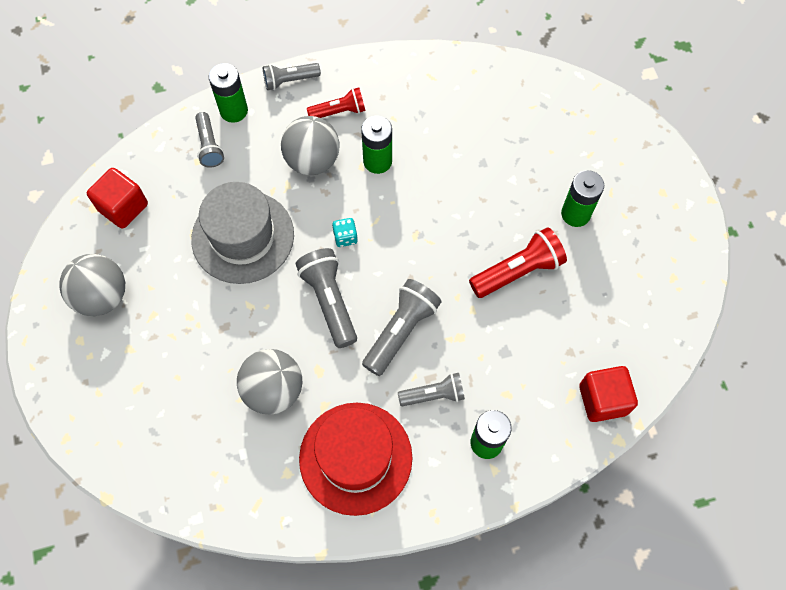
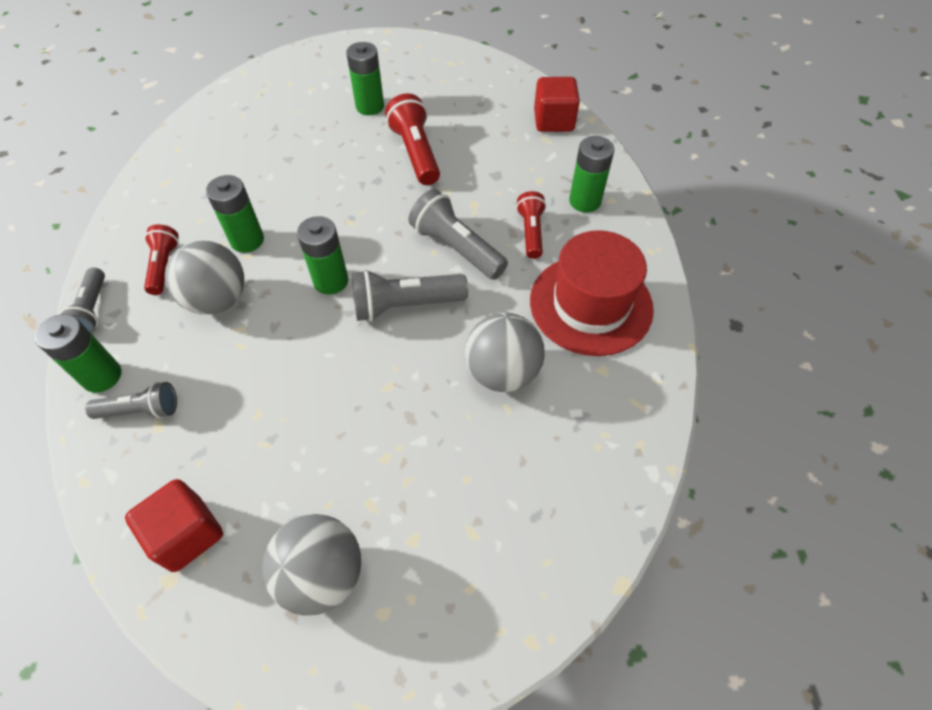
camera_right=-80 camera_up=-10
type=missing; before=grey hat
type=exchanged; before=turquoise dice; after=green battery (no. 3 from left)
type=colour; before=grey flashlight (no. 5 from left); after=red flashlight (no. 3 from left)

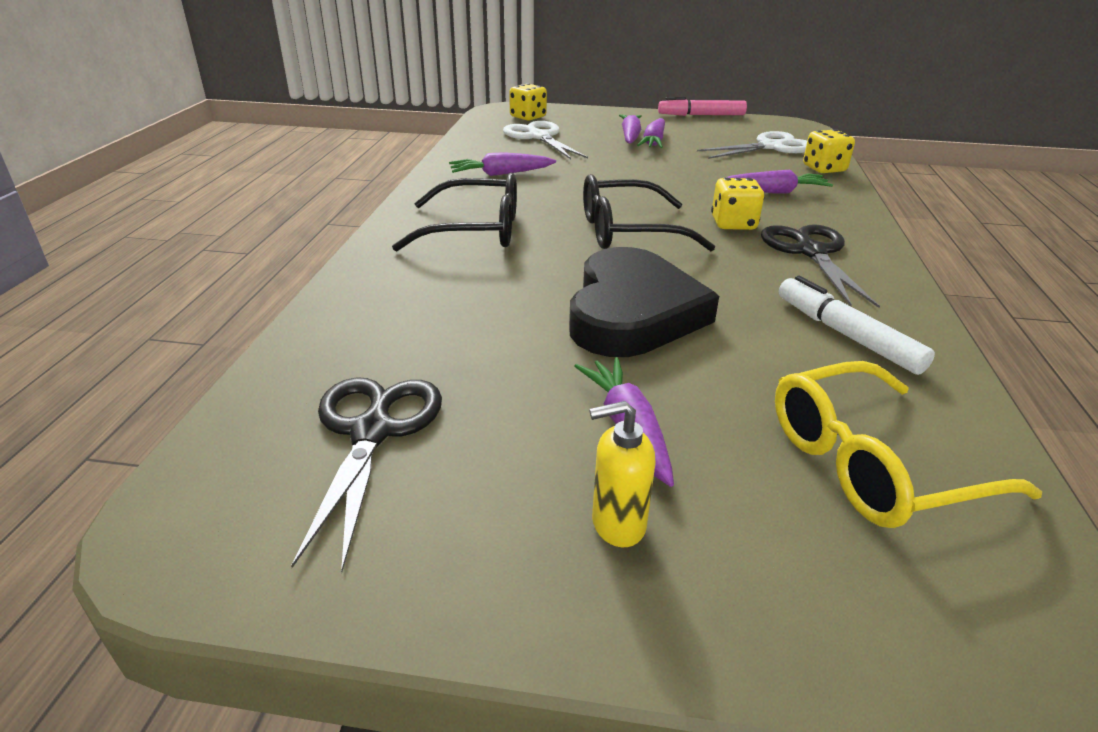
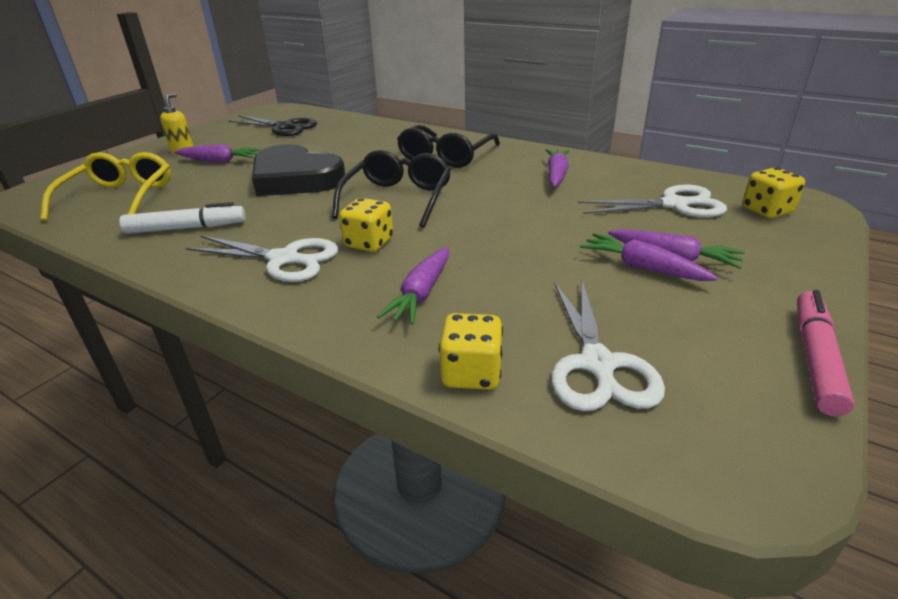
camera_right=115 camera_up=0
type=colour; before=black scissors (no. 2 from left); after=white scissors (no. 1 from left)

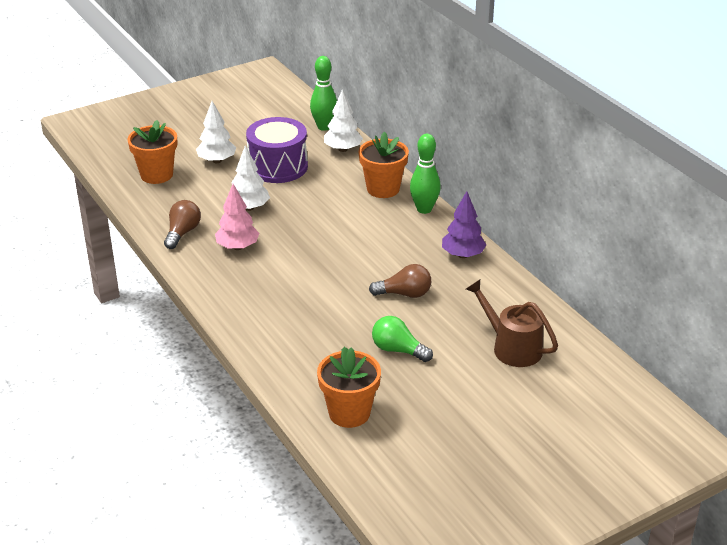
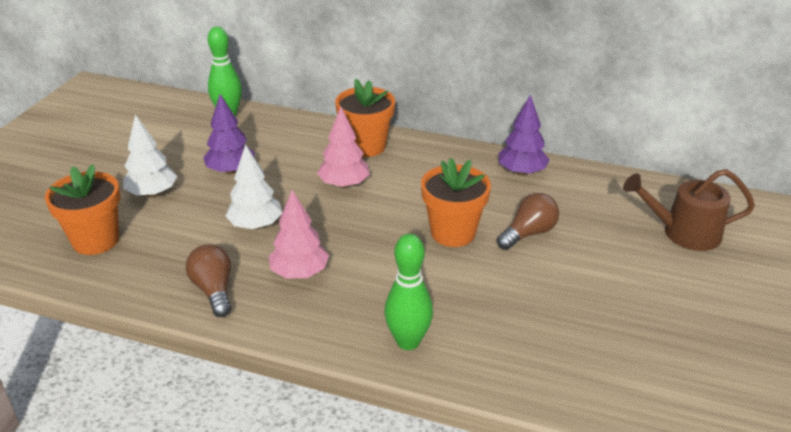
camera_right=-40 camera_up=0
type=exchanged; before=purple drum; after=purple tree (no. 1 from left)
type=relocated; before=orange flower pot (no. 2 from left in the first image); after=orange flower pot (no. 3 from left)
type=missing; before=white tree (no. 3 from left)
type=missing; before=green light bulb
type=relocated; before=green bowling pin (no. 2 from left)
type=appeared; after=pink tree (no. 2 from left)

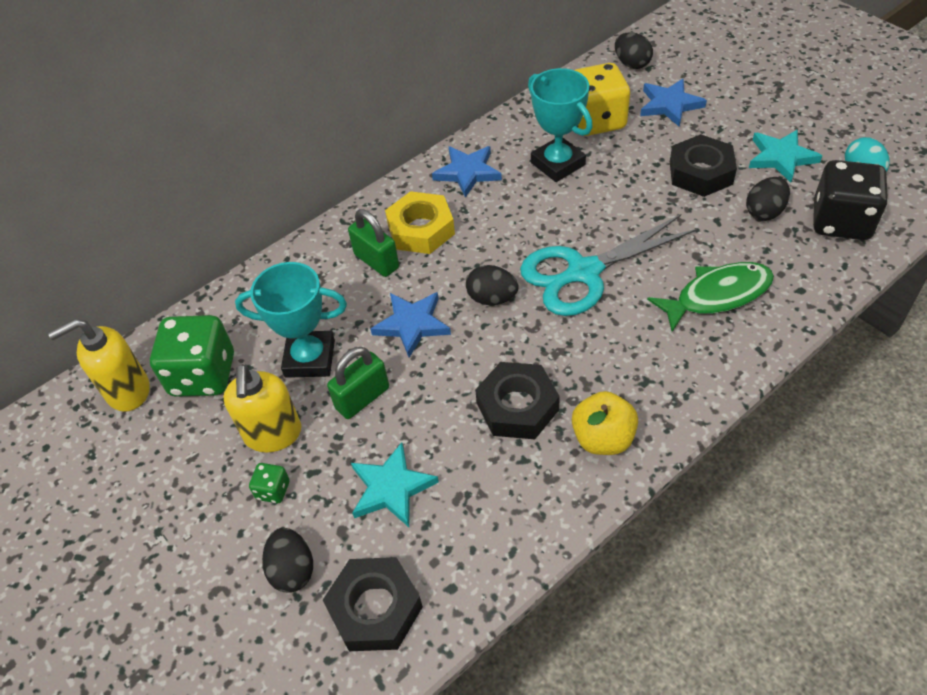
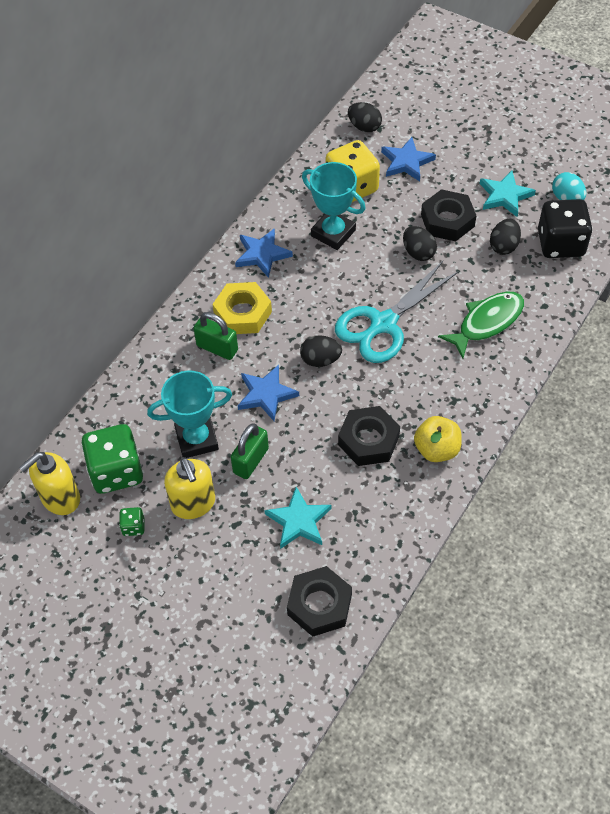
camera_right=-20 camera_up=5
type=relocated; before=green dice (no. 2 from left)
type=relocated; before=black egg (no. 1 from left in the first image); after=black egg (no. 3 from left)

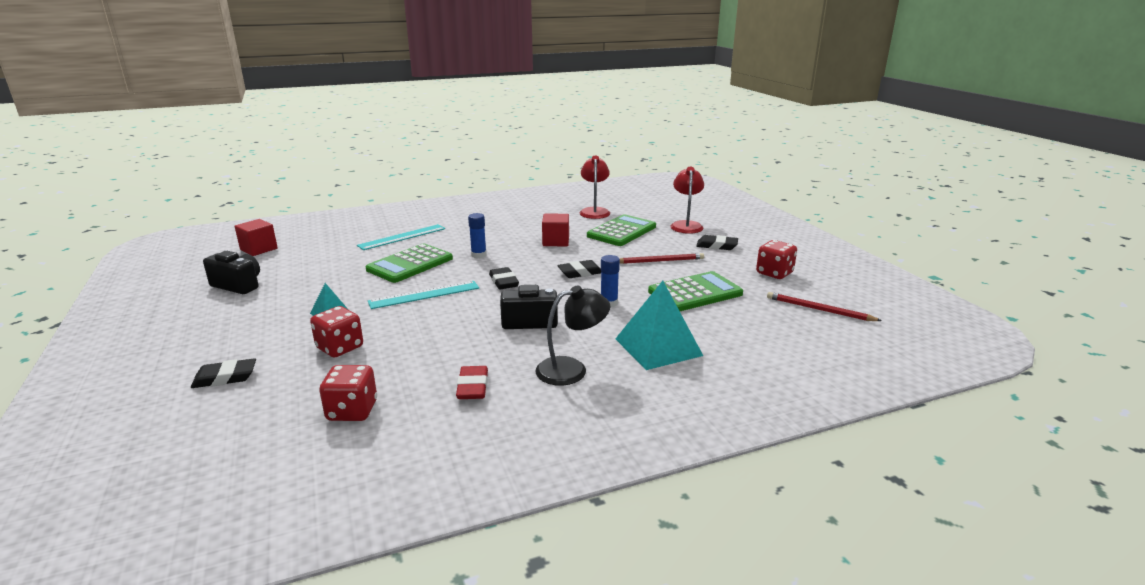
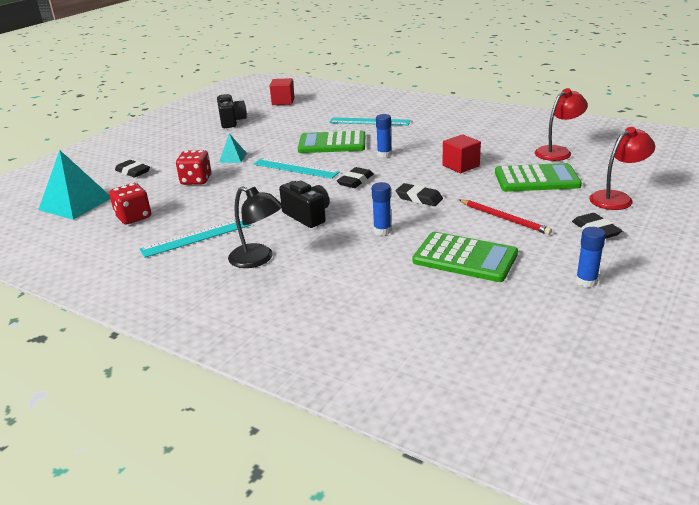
camera_right=55 camera_up=5
type=exchanged; before=red eraser; after=turquoise ruler (no. 1 from left)
type=relocated; before=turquoise pyramid (no. 2 from left in the first image); after=turquoise pyramid (no. 1 from left)
type=exchanged; before=red dice (no. 3 from left); after=blue glue stick (no. 3 from left)
type=missing; before=red pencil (no. 2 from left)

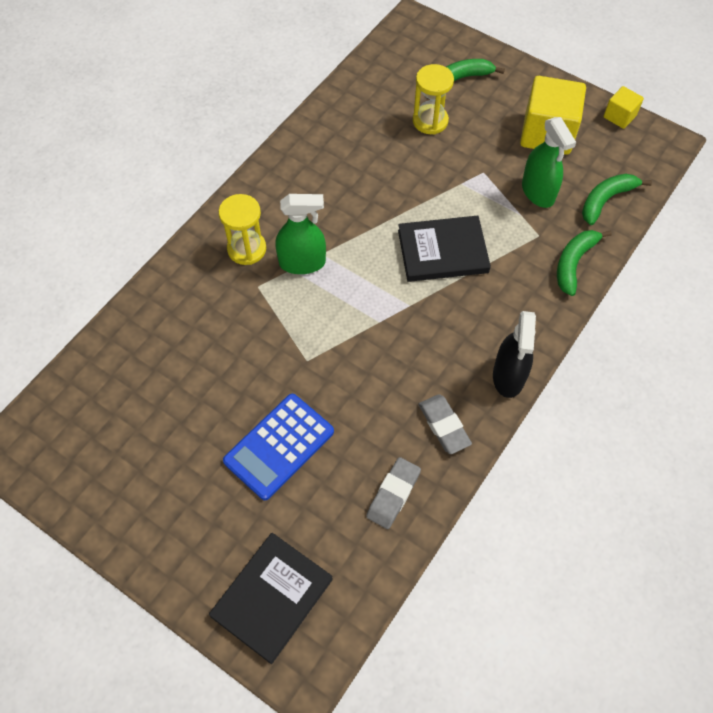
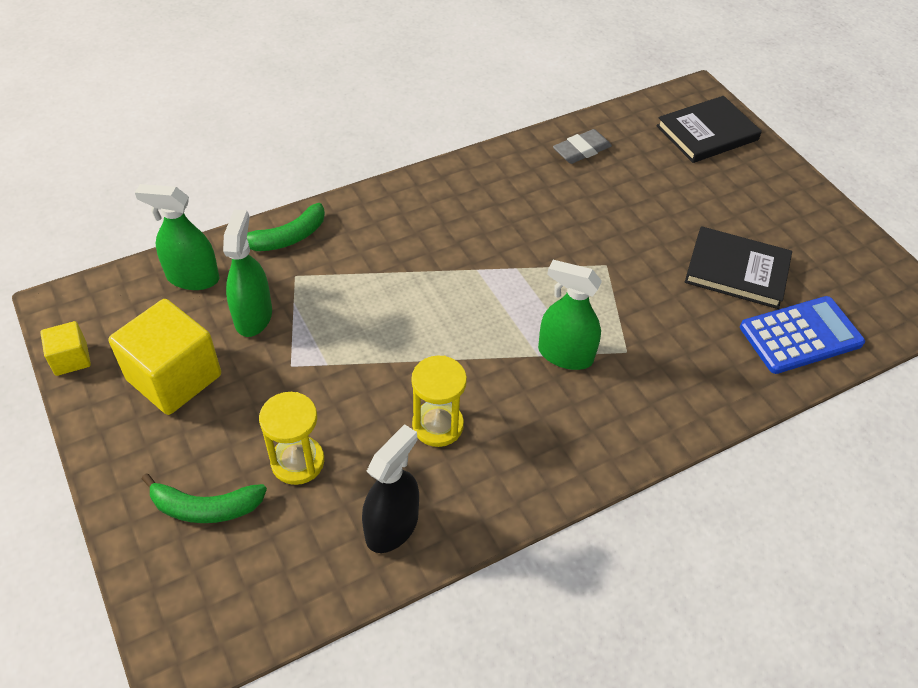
camera_right=-155 camera_up=-10
type=relocated; before=yellow hourglass (no. 1 from left in the first image); after=yellow hourglass (no. 2 from left)
type=relocated; before=blue calculator
type=relocated; before=black book (no. 2 from left)
type=missing; before=grey eraser (no. 2 from left)
type=relocated; before=black spray bottle
type=exchanged; before=green banana (no. 3 from left); after=green spray bottle (no. 1 from left)

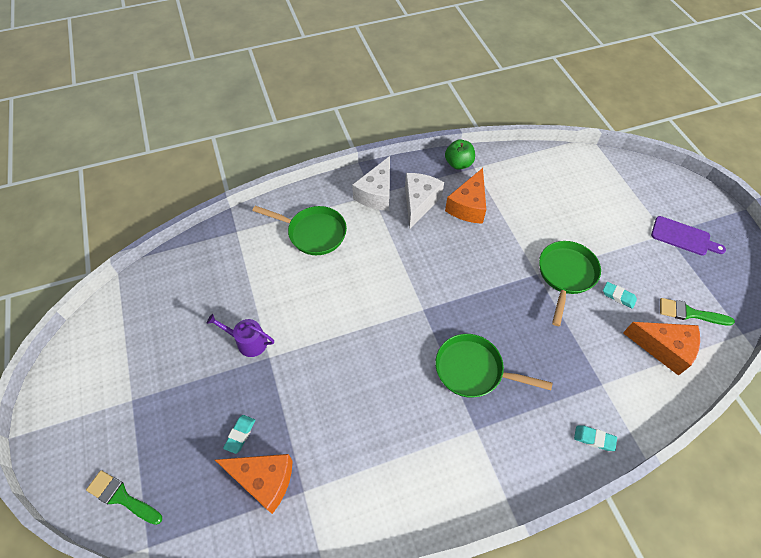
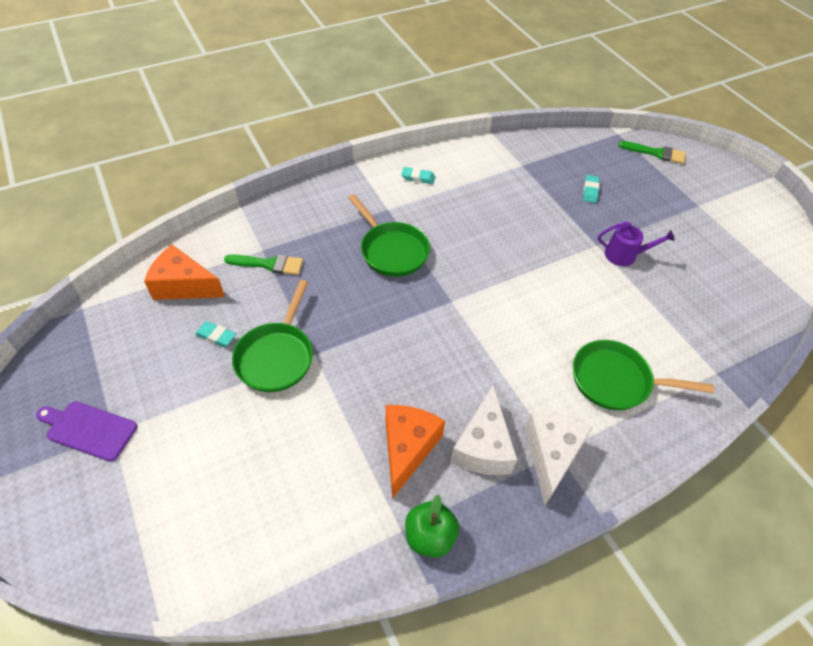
camera_right=170 camera_up=-5
type=missing; before=orange cheese (no. 1 from left)
type=spun; before=green pan (no. 2 from left); turn=45
type=relocated; before=turquoise eraser (no. 2 from left)
type=relocated; before=green brush (no. 2 from left in the first image); after=green brush (no. 1 from left)

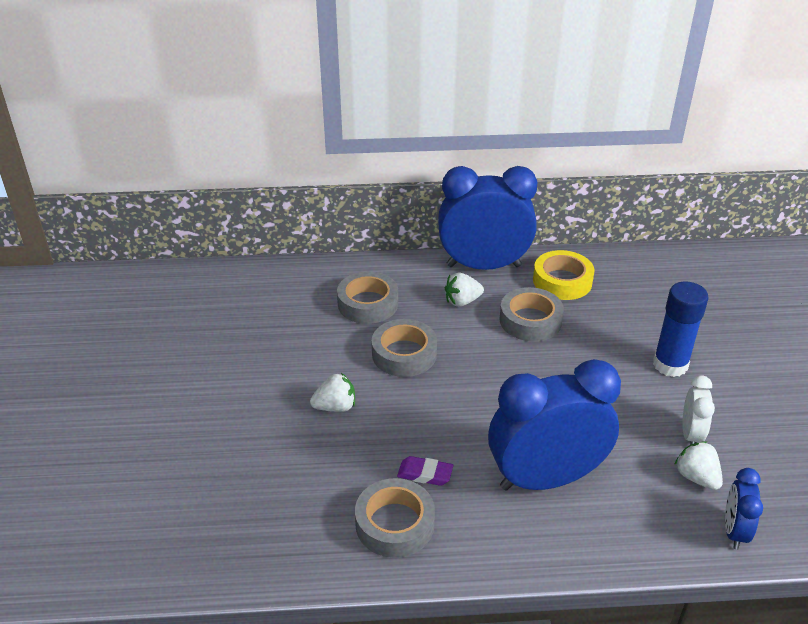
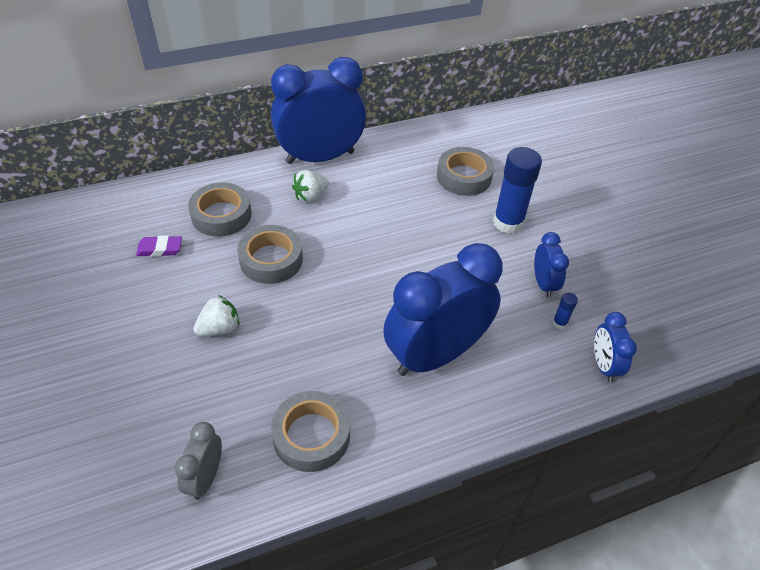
camera_right=-20 camera_up=10
type=relocated; before=purple eraser
type=relocated; before=grey tape (no. 4 from left)
type=missing; before=yellow tape
type=exchanged; before=white strawberry (no. 3 from left); after=blue glue stick (no. 2 from left)
type=colour; before=white clock; after=blue clock (no. 3 from left)
type=appeared; after=grey clock

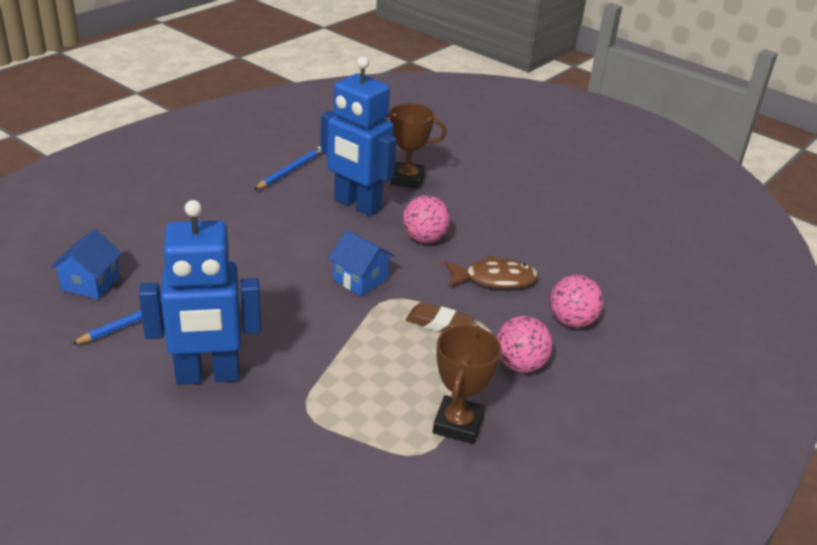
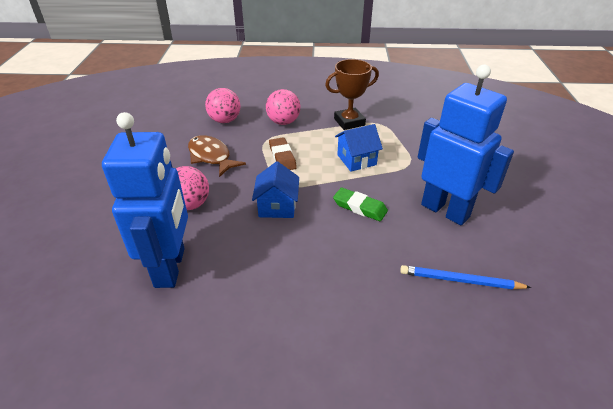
camera_right=-125 camera_up=5
type=relocated; before=blue house (no. 1 from left in the first image); after=blue house (no. 2 from left)
type=missing; before=blue pencil (no. 2 from left)
type=missing; before=brown trophy (no. 1 from left)
type=appeared; after=green eraser

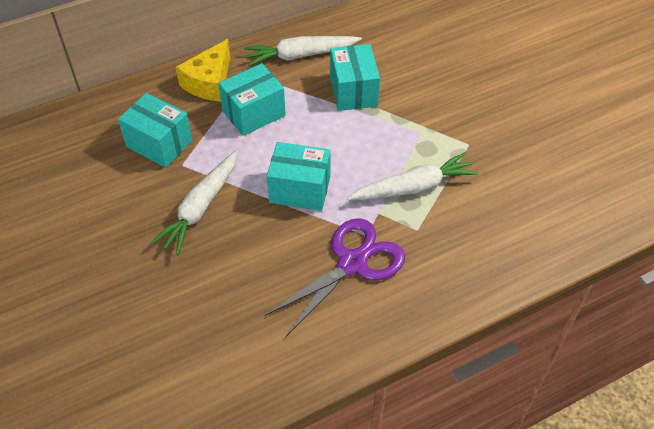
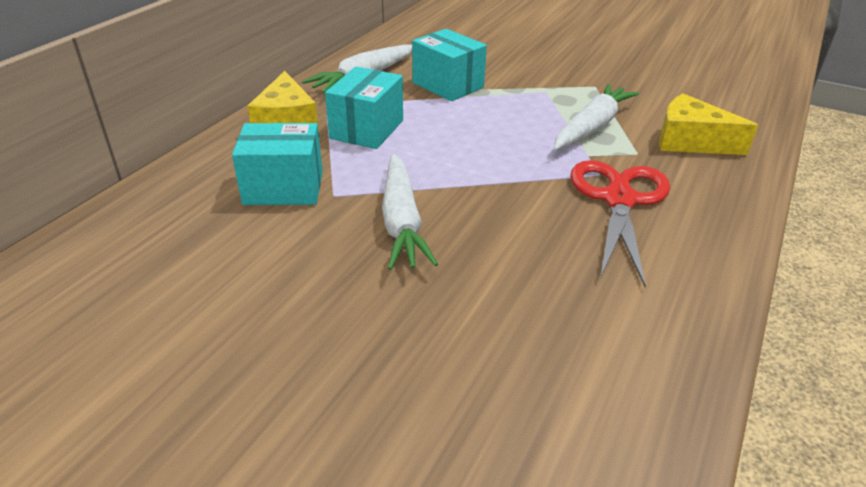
camera_right=-35 camera_up=-15
type=colour; before=purple scissors; after=red scissors
type=missing; before=turquoise box (no. 3 from left)
type=appeared; after=yellow cheese (no. 2 from left)

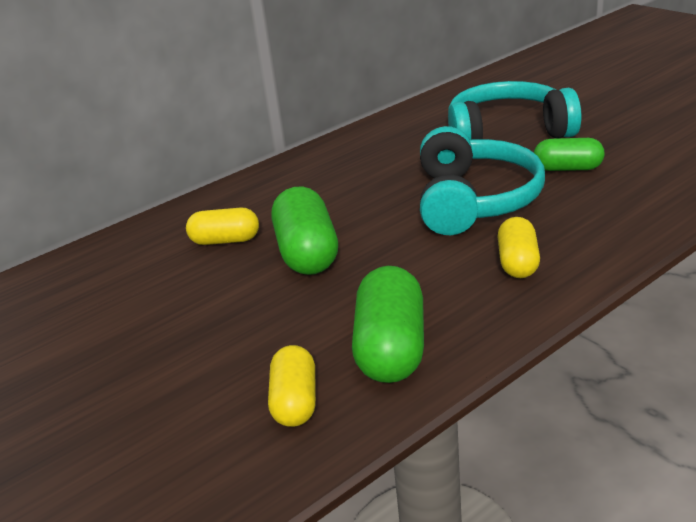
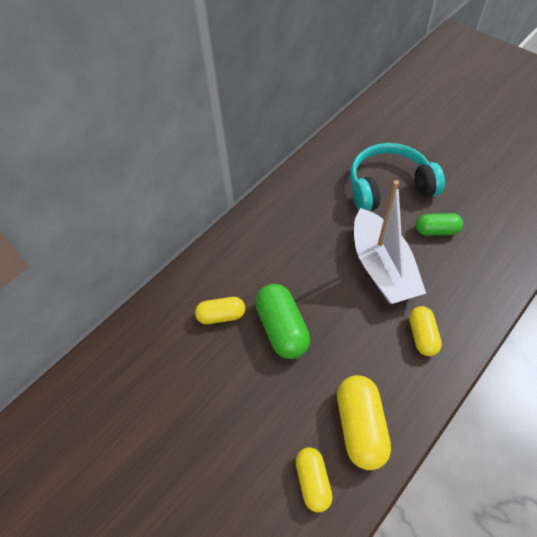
camera_right=-10 camera_up=25
type=colour; before=green capsule (no. 2 from left); after=yellow capsule (no. 3 from left)
type=exchanged; before=turquoise headphones (no. 1 from left); after=white boat

